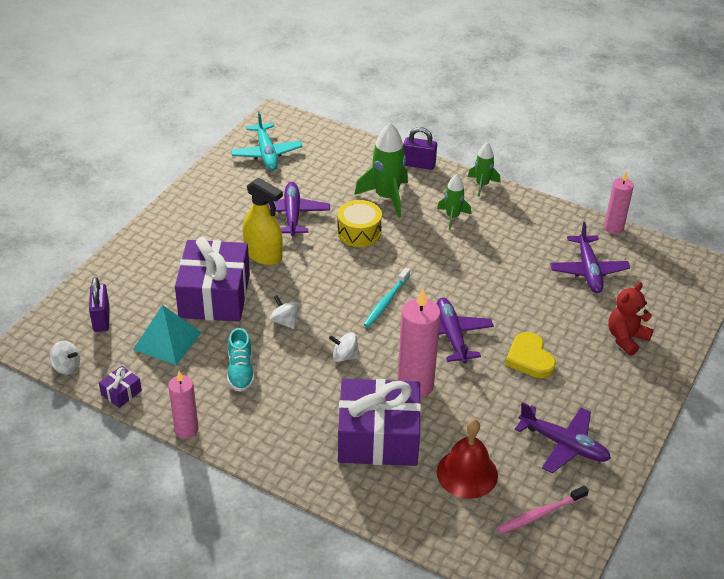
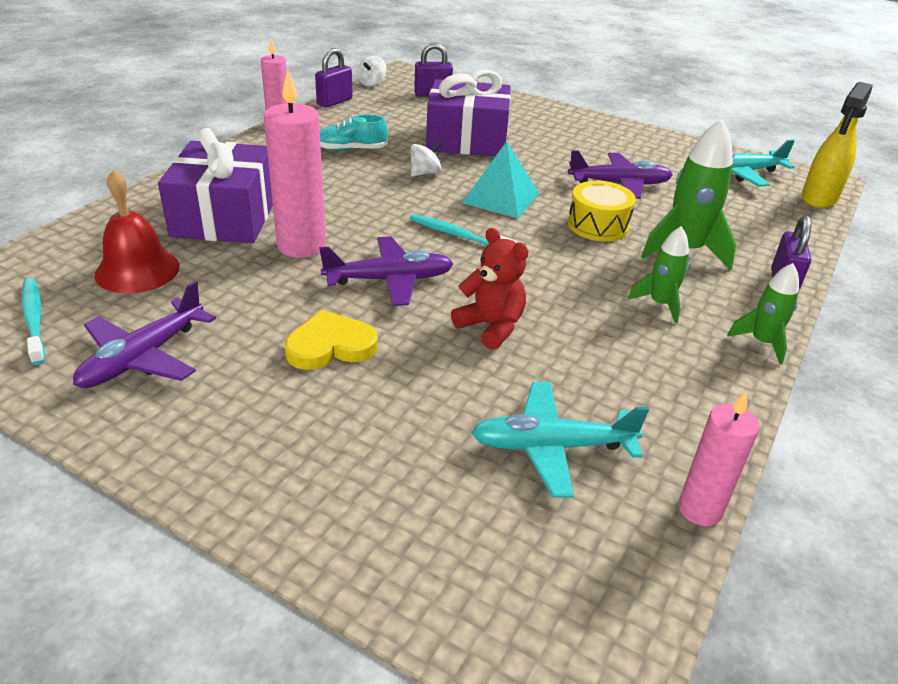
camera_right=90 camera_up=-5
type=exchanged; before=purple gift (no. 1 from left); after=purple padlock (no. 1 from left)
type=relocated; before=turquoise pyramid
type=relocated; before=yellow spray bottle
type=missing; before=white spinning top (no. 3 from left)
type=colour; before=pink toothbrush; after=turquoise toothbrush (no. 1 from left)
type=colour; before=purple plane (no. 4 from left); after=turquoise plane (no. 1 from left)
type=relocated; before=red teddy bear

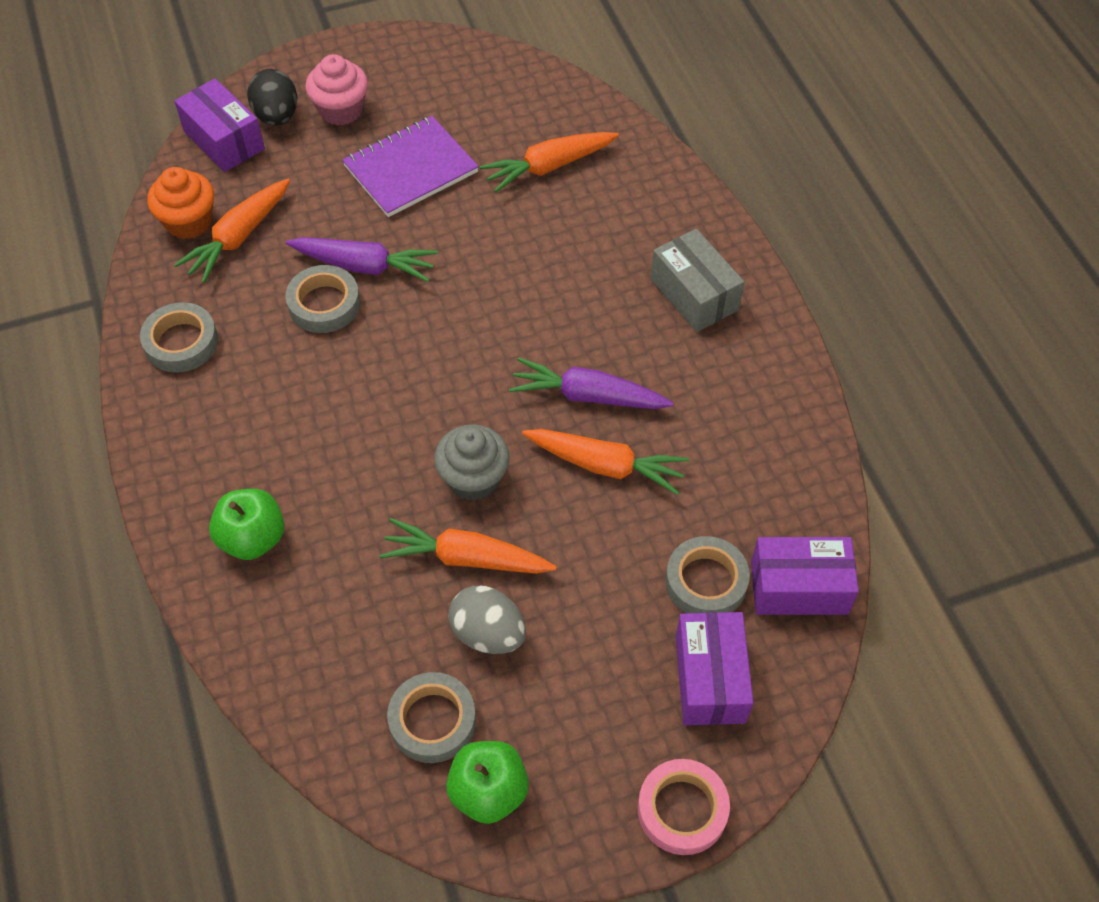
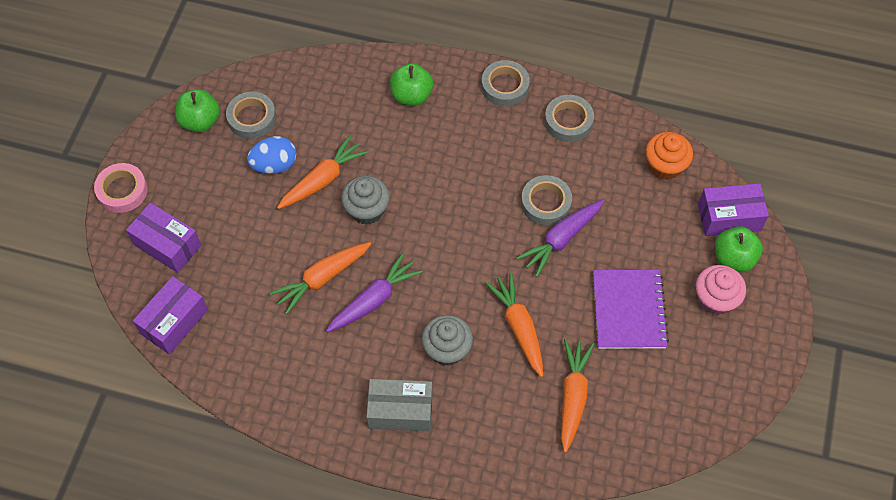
camera_right=125 camera_up=5
type=relocated; before=orange carrot (no. 1 from left in the first image); after=orange carrot (no. 3 from left)
type=exchanged; before=black egg; after=green apple (no. 3 from left)
type=colour; before=grey egg; after=blue egg
type=relocated; before=grey tape (no. 4 from left in the first image); after=grey tape (no. 2 from left)
type=appeared; after=grey cupcake (no. 2 from left)

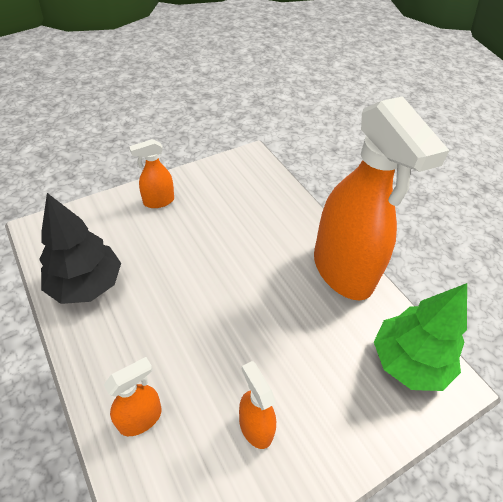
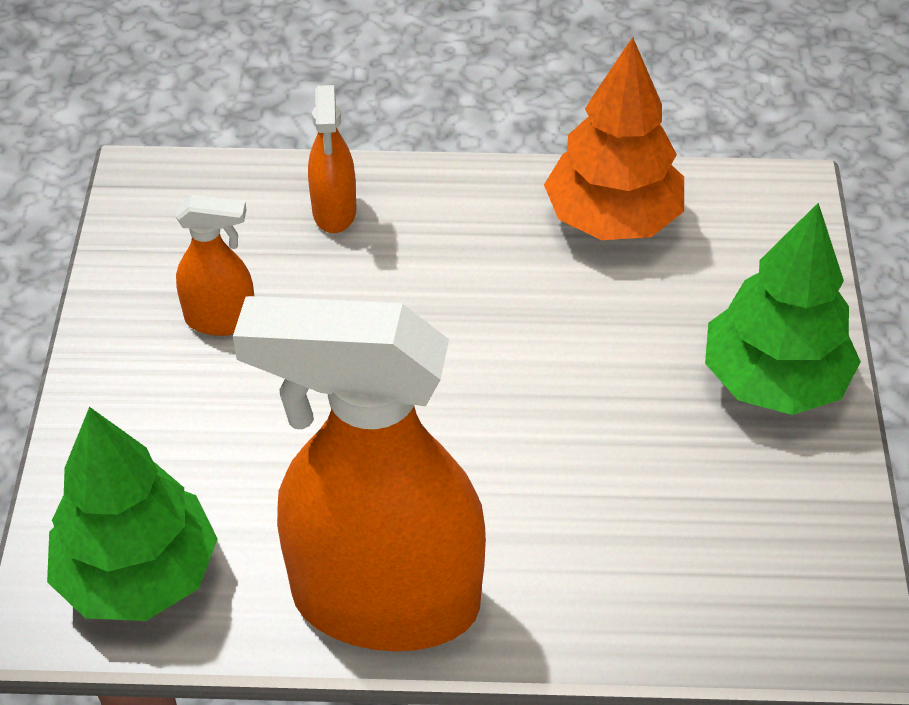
camera_right=125 camera_up=0
type=colour; before=black tree; after=orange tree
type=exchanged; before=orange spray bottle (no. 2 from left); after=green tree (no. 2 from left)

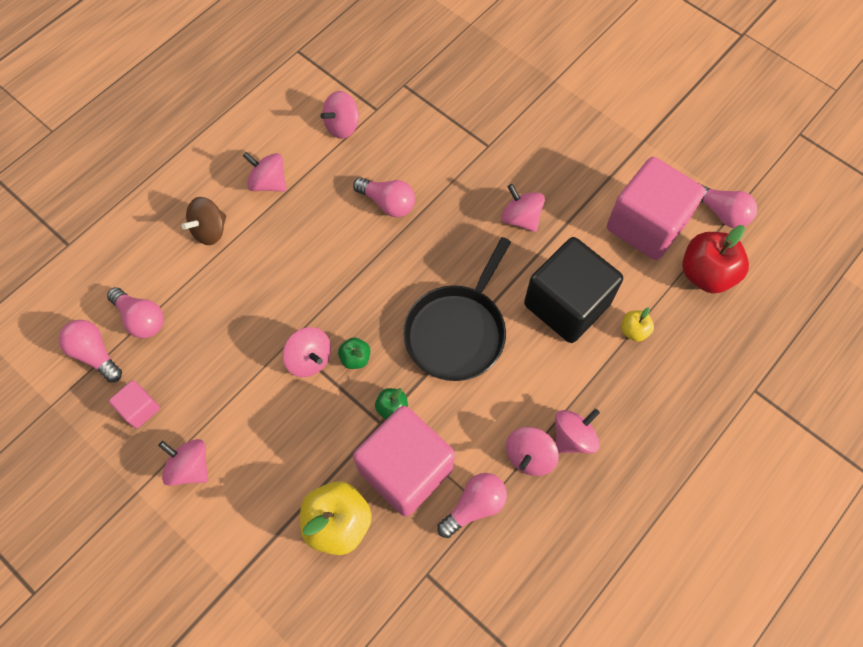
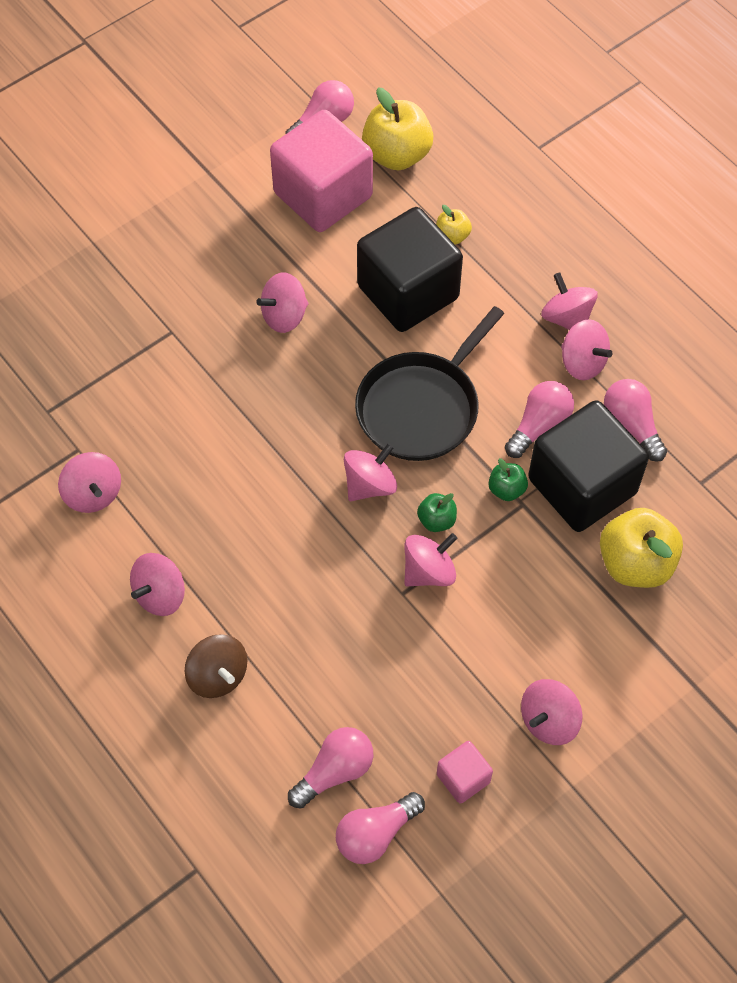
camera_right=-80 camera_up=-5
type=relocated; before=pink light bulb (no. 3 from left in the first image); after=pink light bulb (no. 4 from left)
type=colour; before=pink cube (no. 2 from left); after=black cube (no. 2 from left)
type=spun; before=black pan; turn=90
type=colour; before=red apple; after=yellow apple (no. 1 from left)
type=appeared; after=pink spinning top (no. 4 from left)

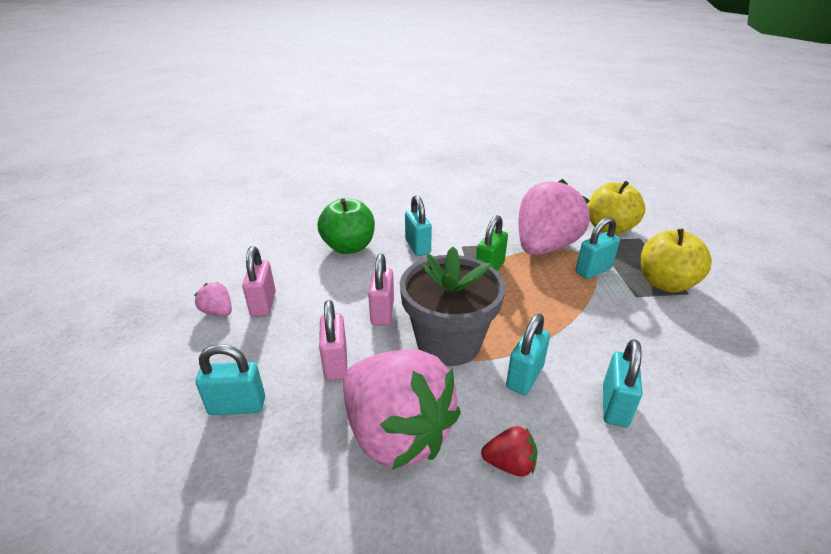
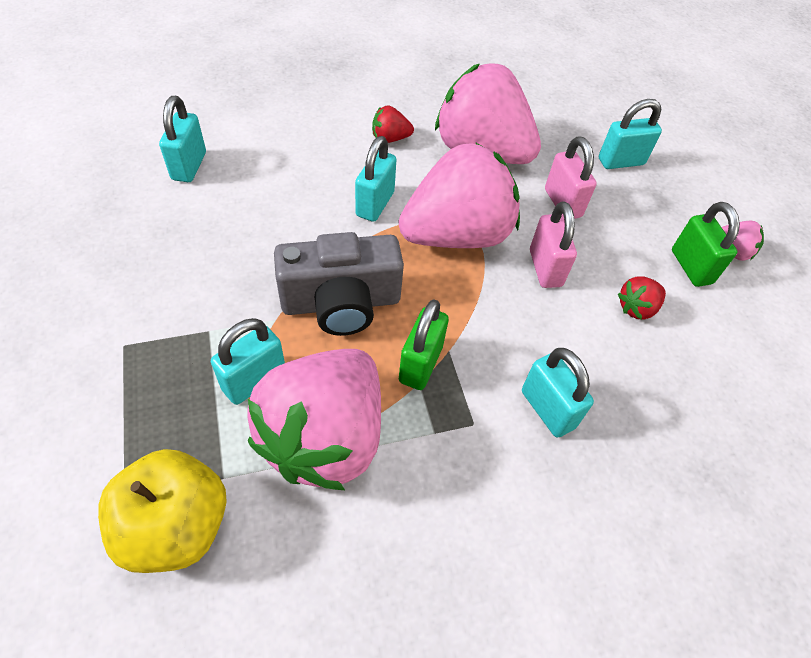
camera_right=165 camera_up=20
type=colour; before=pink padlock (no. 1 from left); after=green padlock (no. 2 from left)
type=missing; before=green apple
type=exchanged; before=grey flower pot; after=pink strawberry (no. 2 from left)
type=relocated; before=turquoise padlock (no. 5 from left in the first image); after=turquoise padlock (no. 1 from left)
type=missing; before=yellow apple (no. 2 from left)
type=appeared; after=grey camera
type=appeared; after=red strawberry (no. 2 from left)

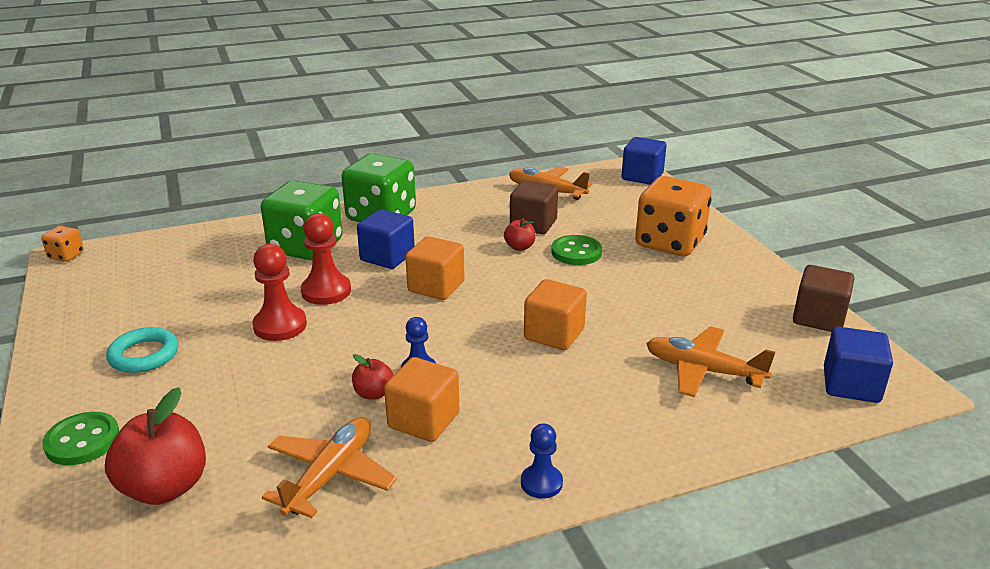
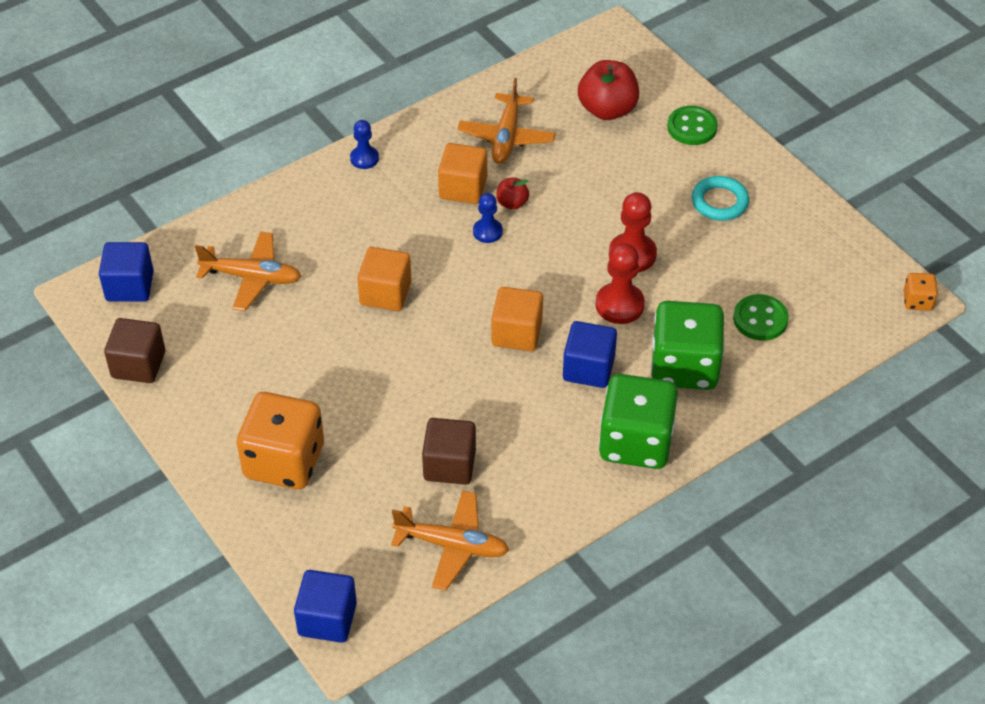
camera_right=165 camera_up=20
type=missing; before=red apple (no. 3 from left)
type=relocated; before=green button (no. 2 from left)

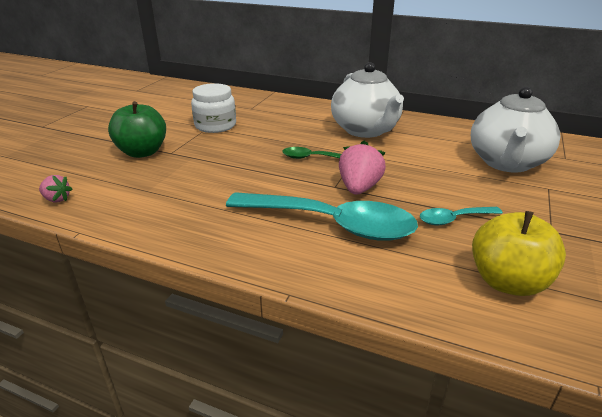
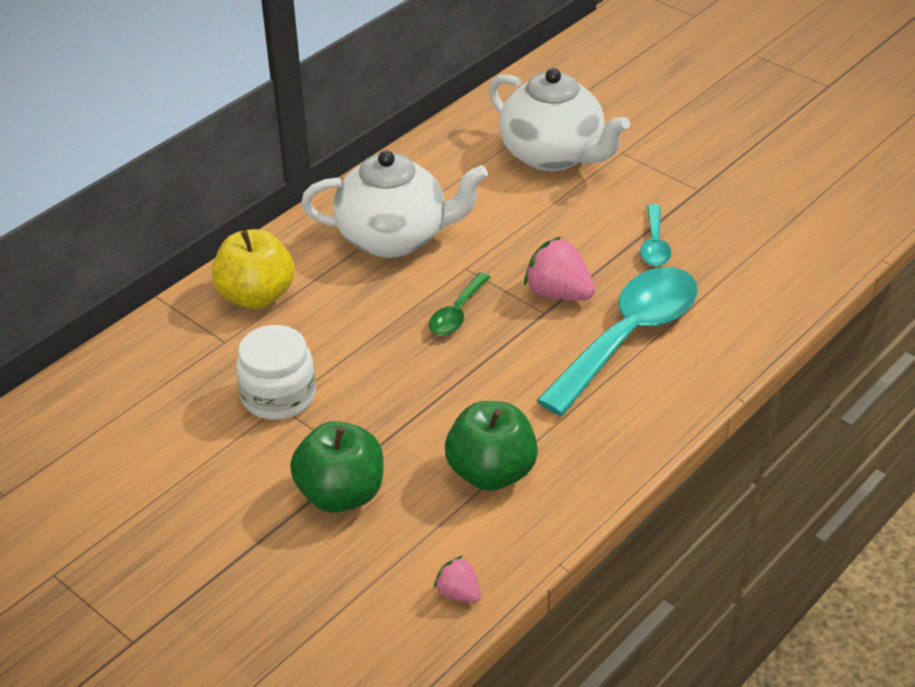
camera_right=-70 camera_up=10
type=spun; before=pink strawberry (no. 1 from left); turn=-90
type=relocated; before=yellow apple
type=appeared; after=green apple (no. 2 from left)

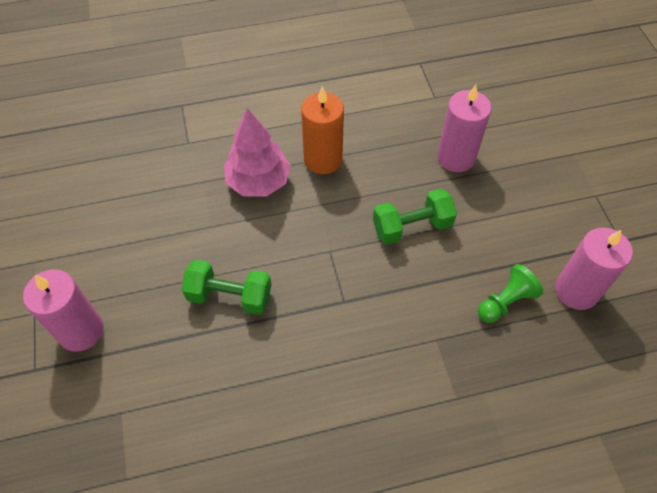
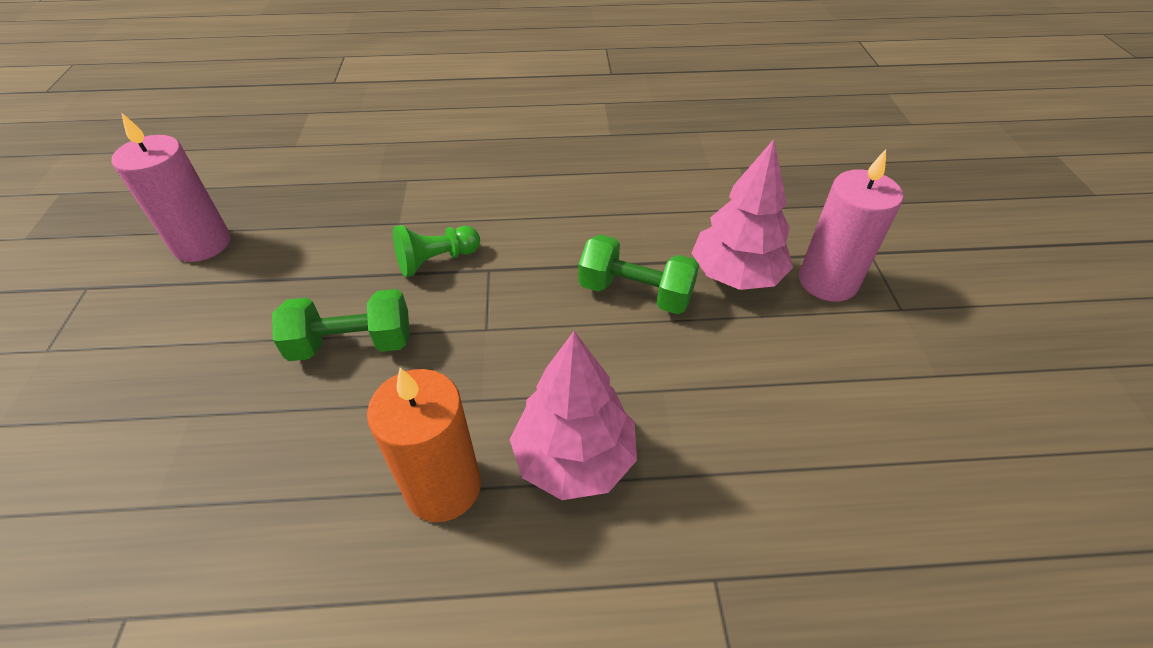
camera_right=-170 camera_up=-10
type=missing; before=pink candle (no. 2 from left)
type=relocated; before=green pawn
type=appeared; after=pink tree (no. 2 from left)

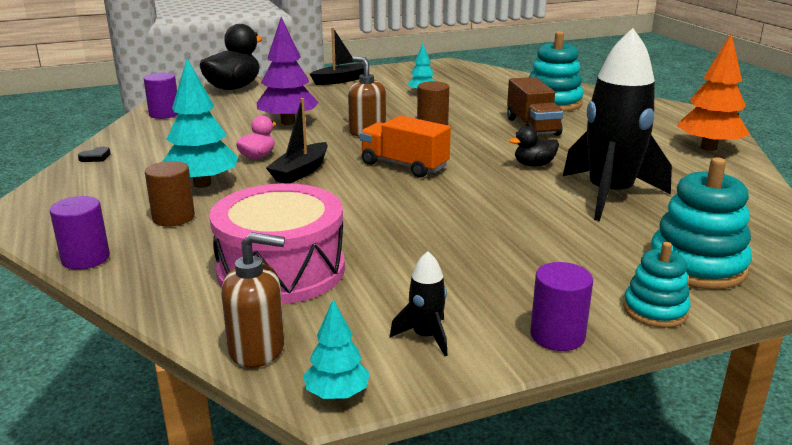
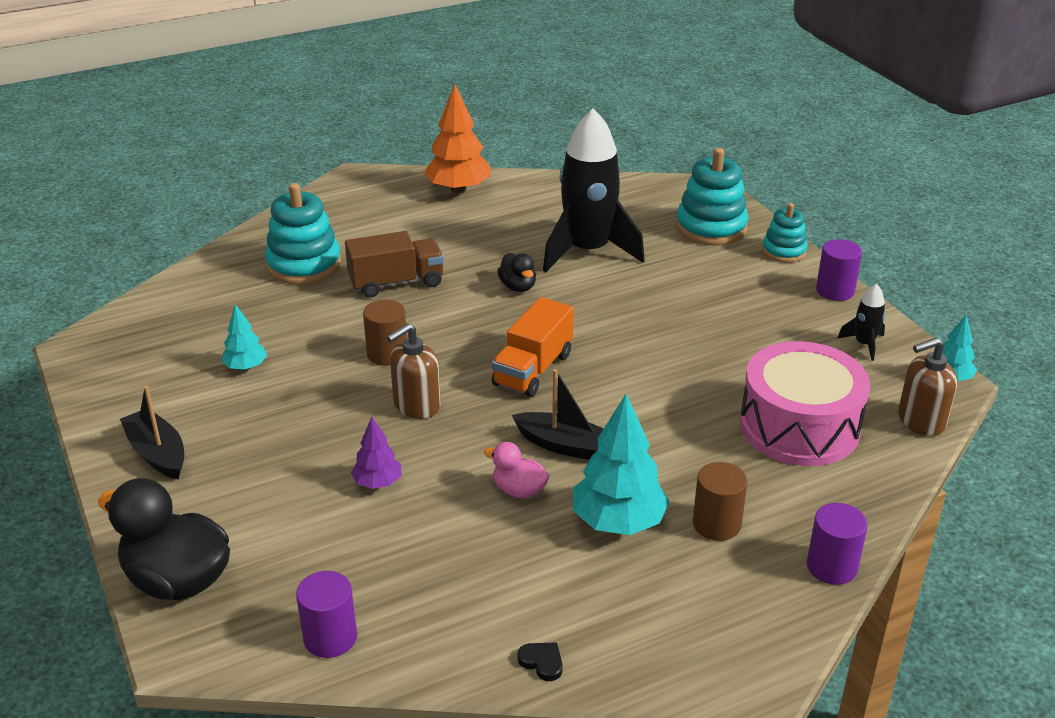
camera_right=-95 camera_up=10
type=spun; before=brown soap dispenser (no. 1 from left in the first image); turn=-105
type=size; before=purple tree; scale=0.54

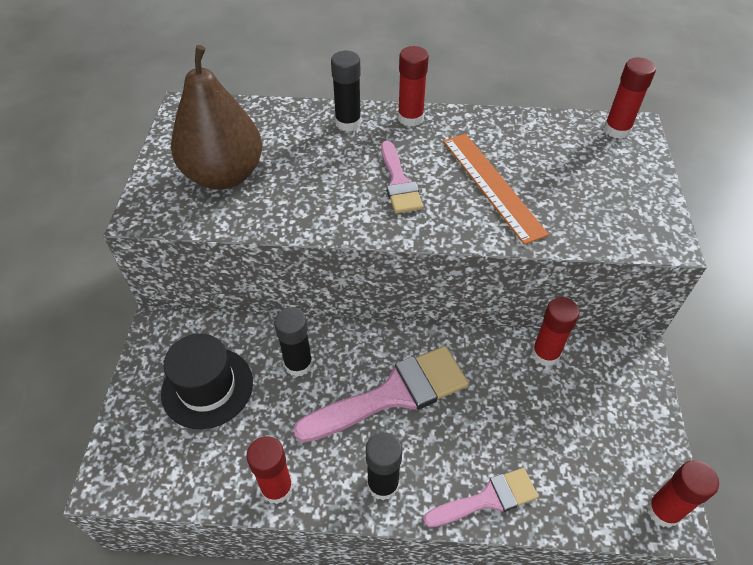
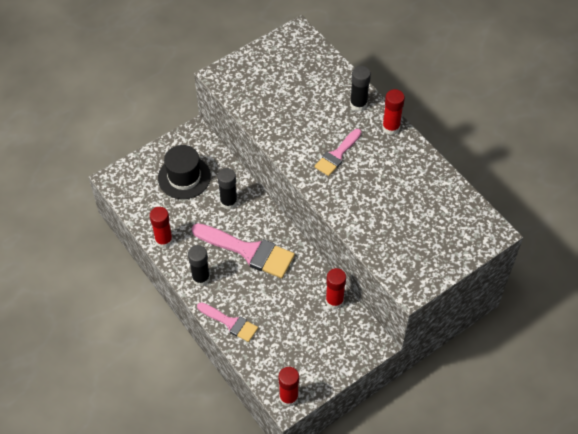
camera_right=50 camera_up=5
type=missing; before=brown pear
type=missing; before=orange ruler
type=missing; before=red glue stick (no. 4 from left)

